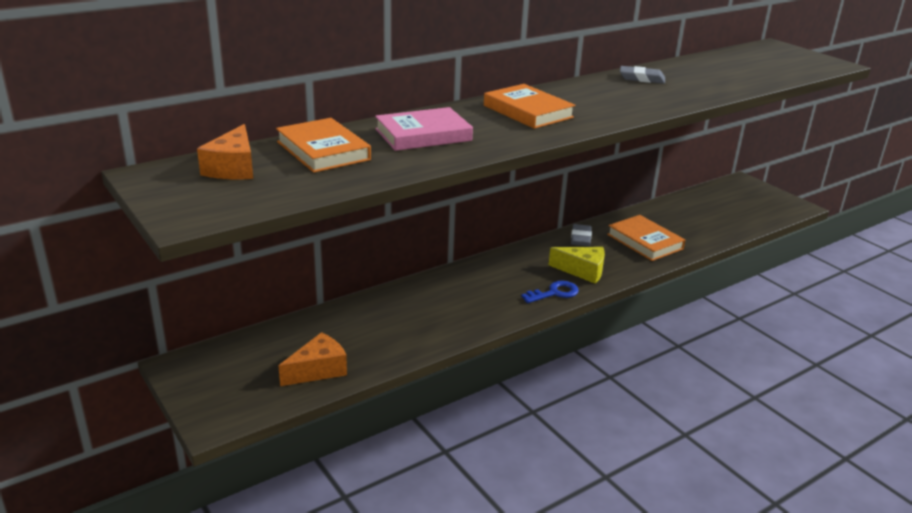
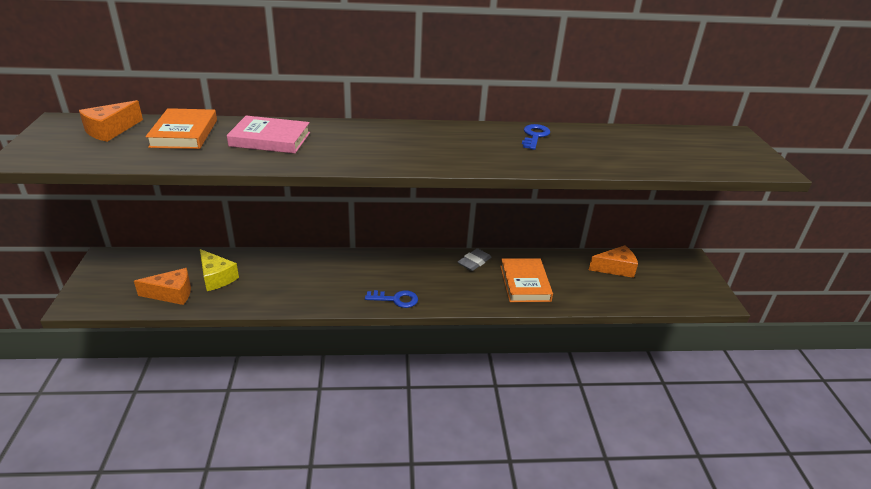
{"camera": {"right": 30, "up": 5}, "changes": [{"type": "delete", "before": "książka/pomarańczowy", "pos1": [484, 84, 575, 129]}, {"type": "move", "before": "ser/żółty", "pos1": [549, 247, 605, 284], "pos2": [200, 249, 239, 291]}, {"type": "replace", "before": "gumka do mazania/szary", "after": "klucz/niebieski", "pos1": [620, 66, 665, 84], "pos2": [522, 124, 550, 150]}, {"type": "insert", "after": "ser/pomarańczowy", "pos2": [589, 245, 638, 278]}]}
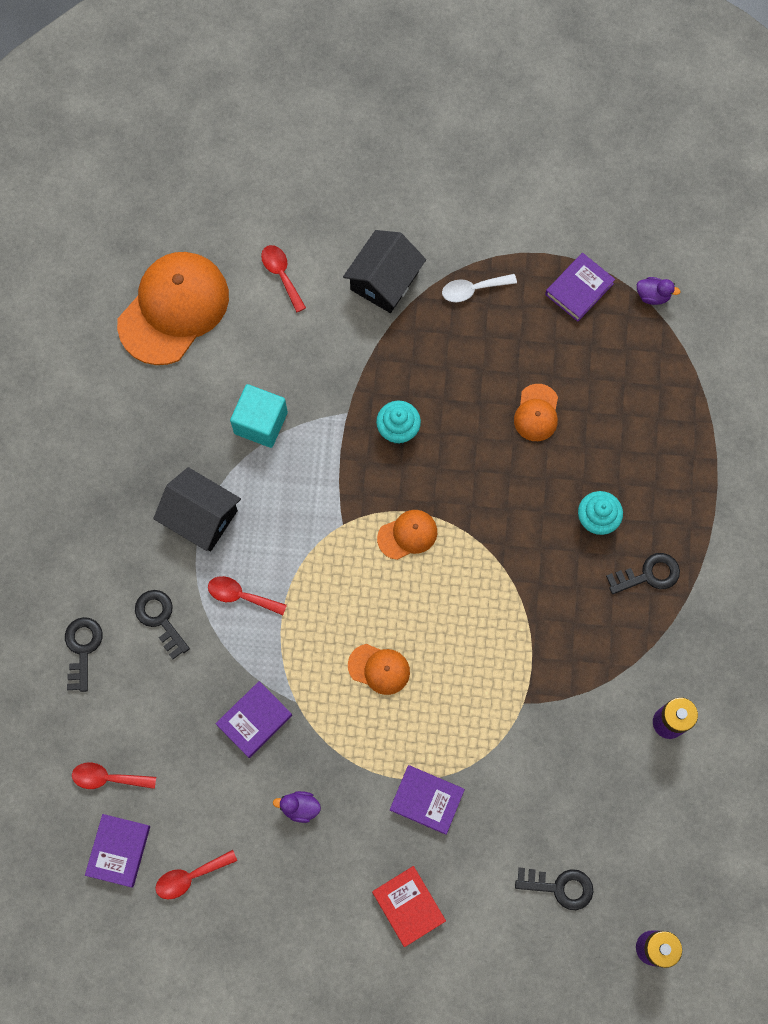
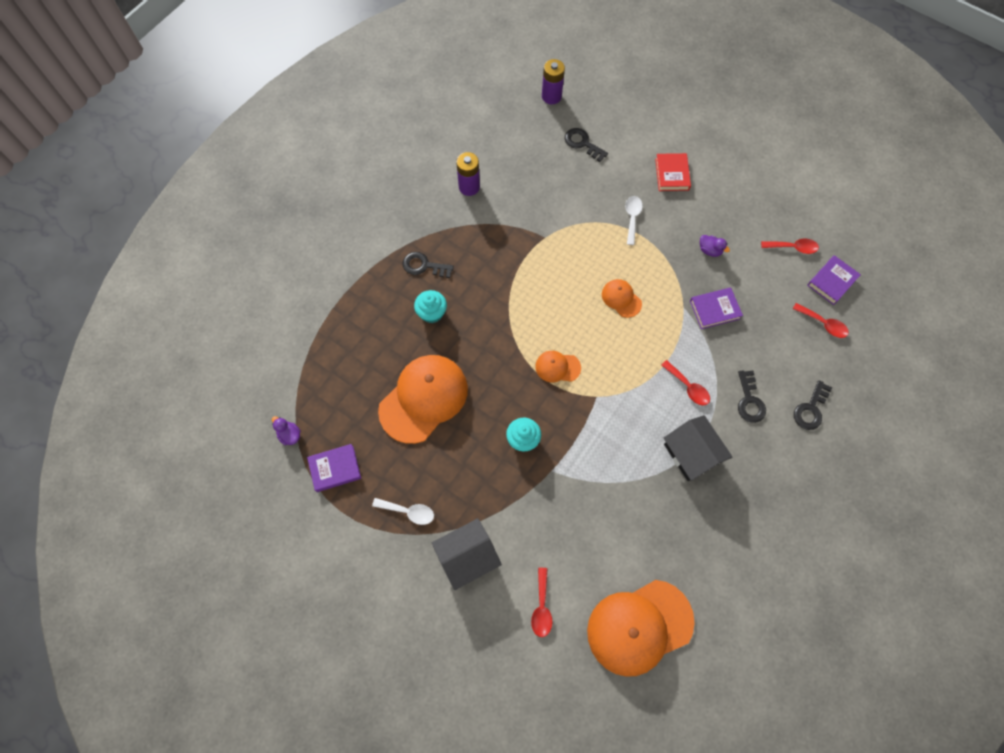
{"camera": {"right": -150, "up": -5}, "changes": [{"type": "delete", "before": "sześcian/turkusowy", "pos1": [230, 384, 288, 448]}, {"type": "replace", "before": "książka/fioletowy", "after": "łyżka/biały", "pos1": [390, 765, 465, 835], "pos2": [625, 196, 643, 245]}, {"type": "resize", "before": "czapka/pomarańczowy", "pos1": [514, 384, 558, 441], "pos2": [378, 355, 468, 444], "scale": 2.12}]}
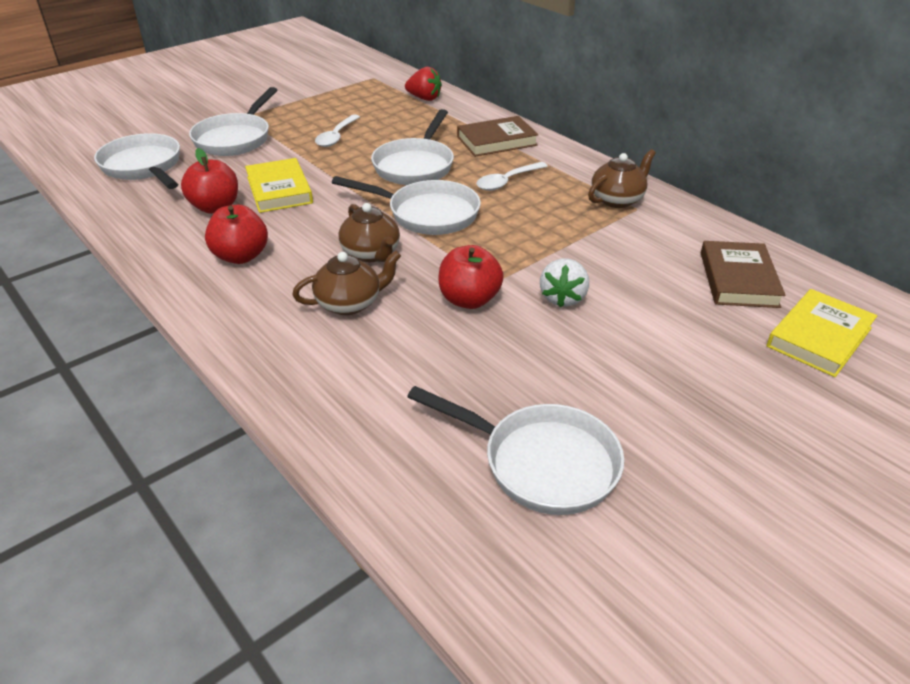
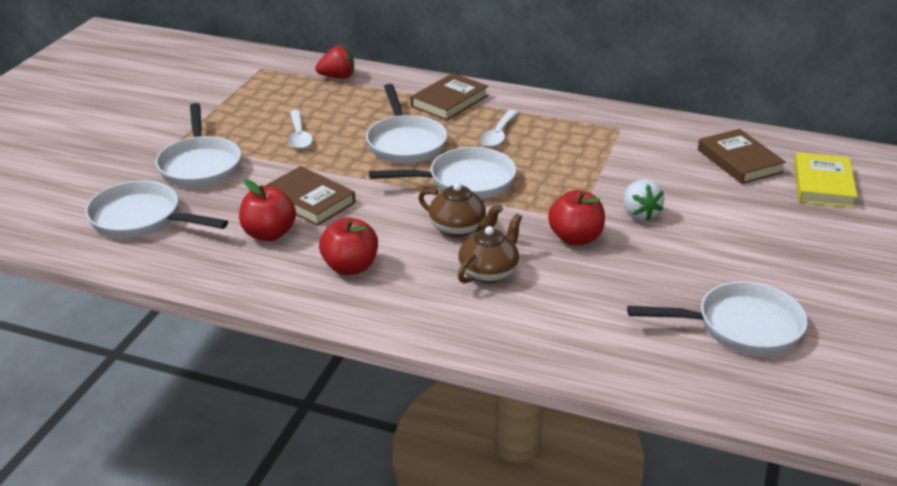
{"camera": {"right": -30, "up": -5}, "changes": [{"type": "recolor", "before": "książka/żółty", "after": "książka/brązowy", "pos1": [245, 158, 313, 213], "pos2": [263, 166, 356, 226]}, {"type": "delete", "before": "imbryk/brązowy", "pos1": [588, 149, 656, 208]}]}
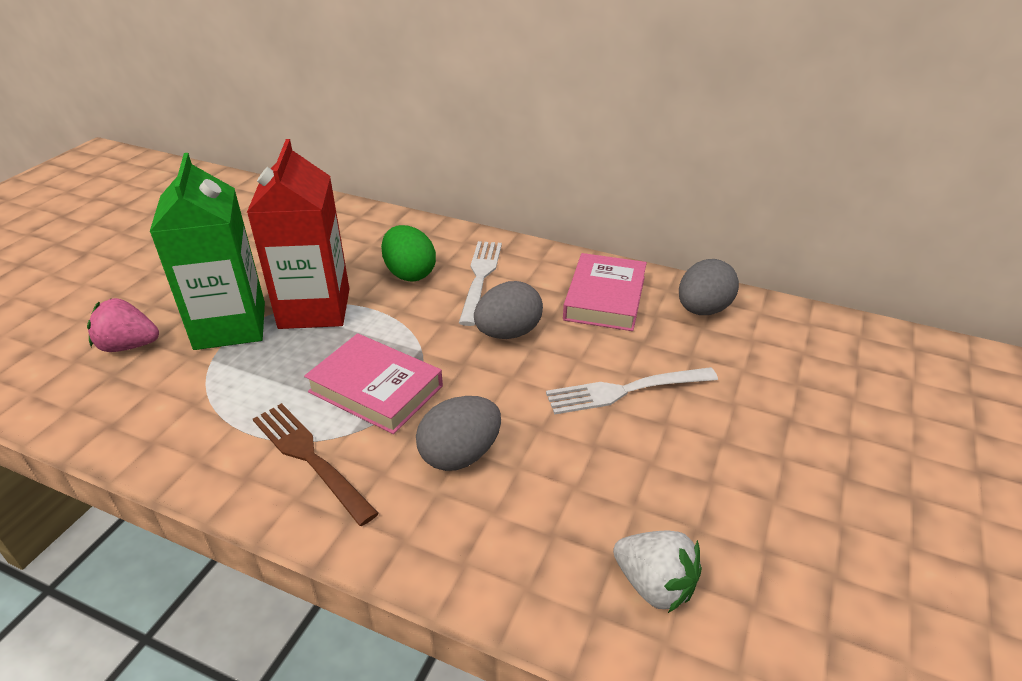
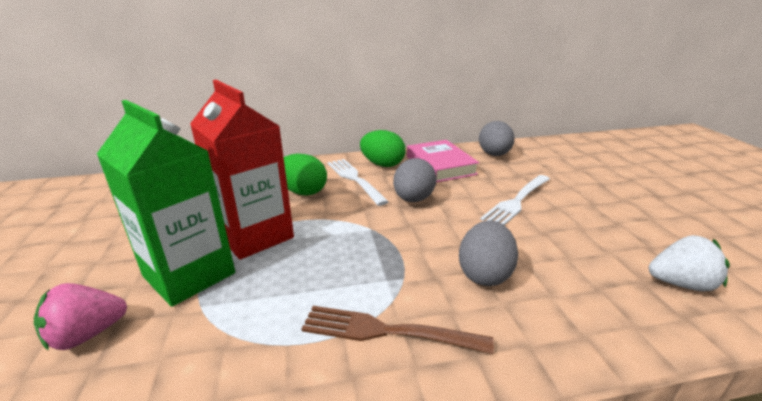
{"camera": {"right": -35, "up": -10}, "changes": [{"type": "delete", "before": "książka/różowy", "pos1": [304, 333, 443, 434]}, {"type": "insert", "after": "jajko/zielony", "pos2": [360, 130, 406, 167]}]}
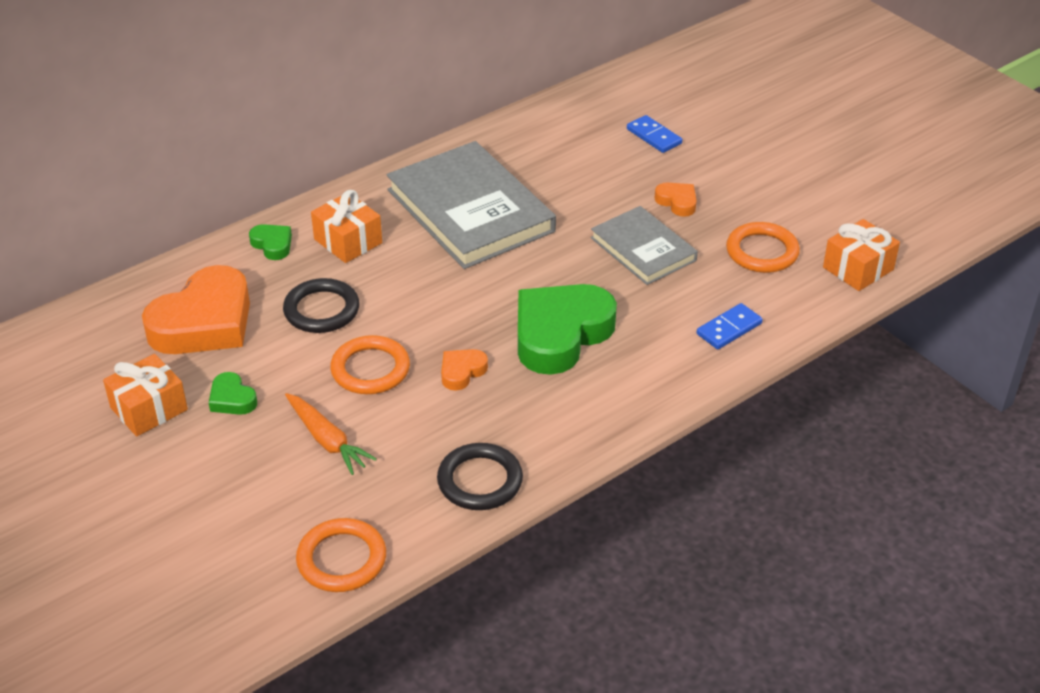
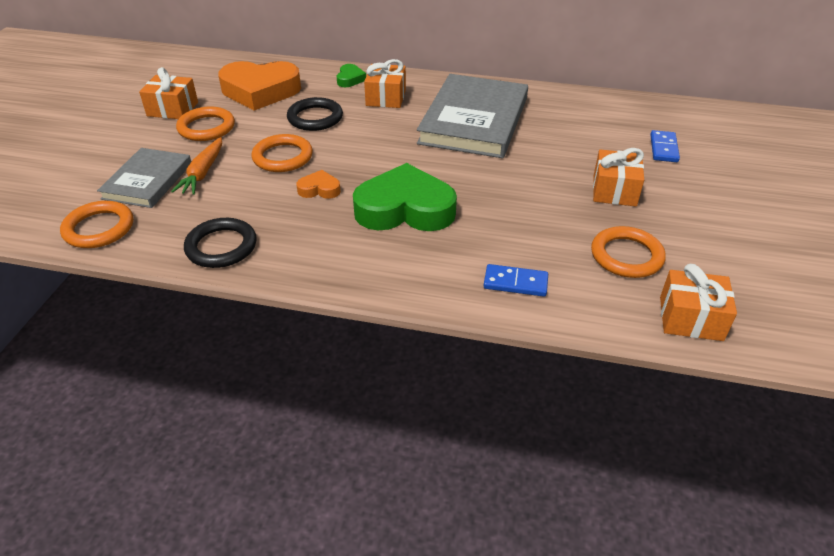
{"camera": {"right": 50, "up": 0}, "changes": [{"type": "replace", "before": "serce/zielony", "after": "pierścień/pomarańczowy", "pos1": [209, 372, 257, 415], "pos2": [176, 106, 235, 141]}, {"type": "move", "before": "książka/szary", "pos1": [591, 206, 698, 285], "pos2": [97, 148, 191, 208]}, {"type": "replace", "before": "serce/pomarańczowy", "after": "prezent/pomarańczowy", "pos1": [655, 182, 697, 217], "pos2": [593, 148, 644, 206]}]}
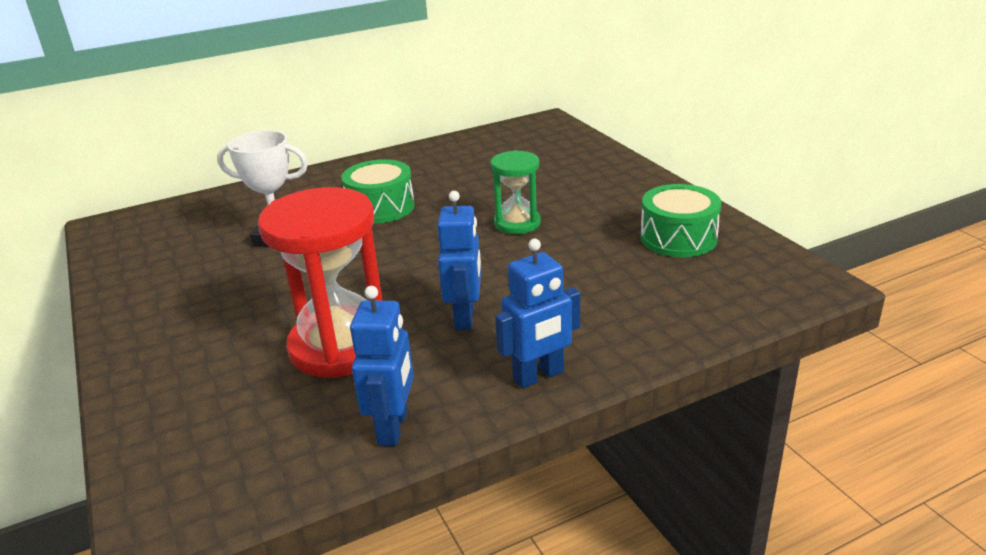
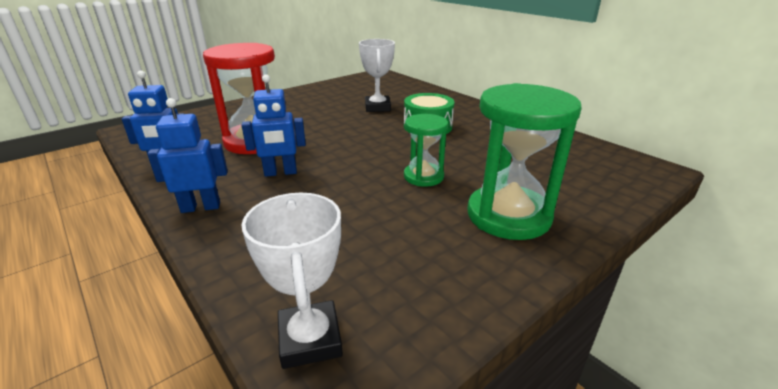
{"camera": {"right": 75, "up": 0}, "changes": [{"type": "rotate", "before": "robot/niebieski", "pos1": [495, 239, 580, 388], "pos2": [147, 98, 228, 213], "turn": 120}, {"type": "delete", "before": "bęben/zielony", "pos1": [640, 184, 721, 257]}, {"type": "insert", "after": "puchar/biały", "pos2": [242, 193, 343, 369]}, {"type": "insert", "after": "klepsydra/zielony", "pos2": [467, 83, 582, 240]}]}
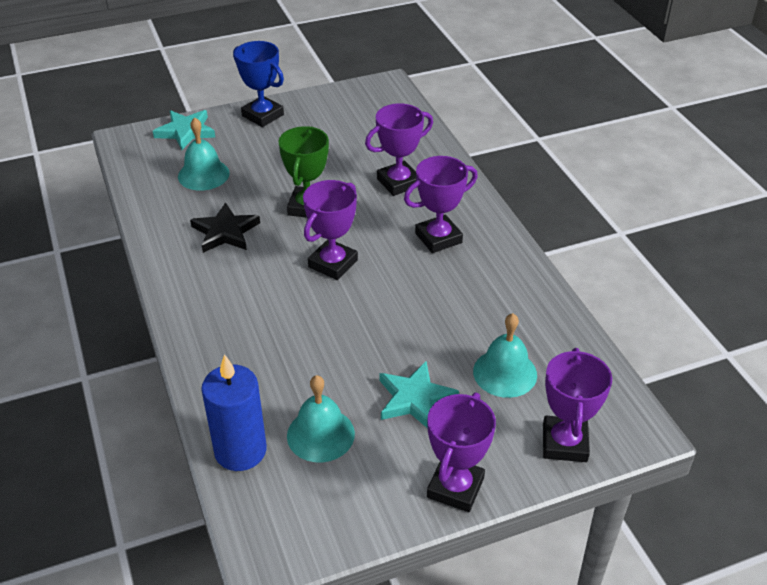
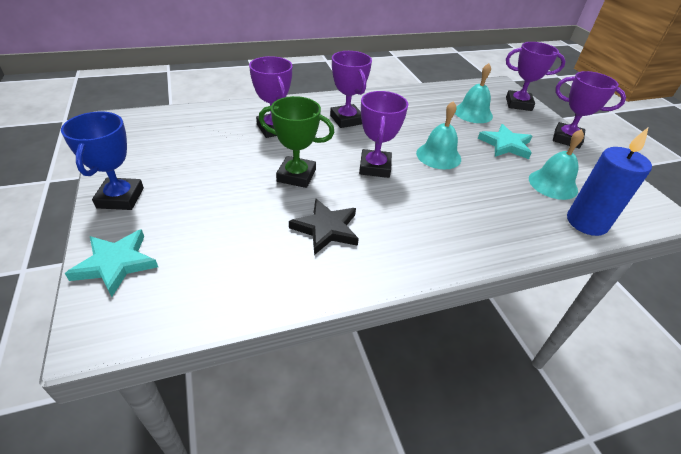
{"camera": {"right": -90, "up": 0}, "changes": [{"type": "move", "before": "dzwonek/turkusowy", "pos1": [178, 118, 230, 191], "pos2": [416, 101, 461, 169]}, {"type": "rotate", "before": "puchar/niebieski", "pos1": [233, 41, 284, 127], "pos2": [61, 112, 144, 210], "turn": -45}, {"type": "rotate", "before": "puchar/fioletowy", "pos1": [303, 180, 358, 280], "pos2": [359, 91, 408, 178], "turn": 60}]}
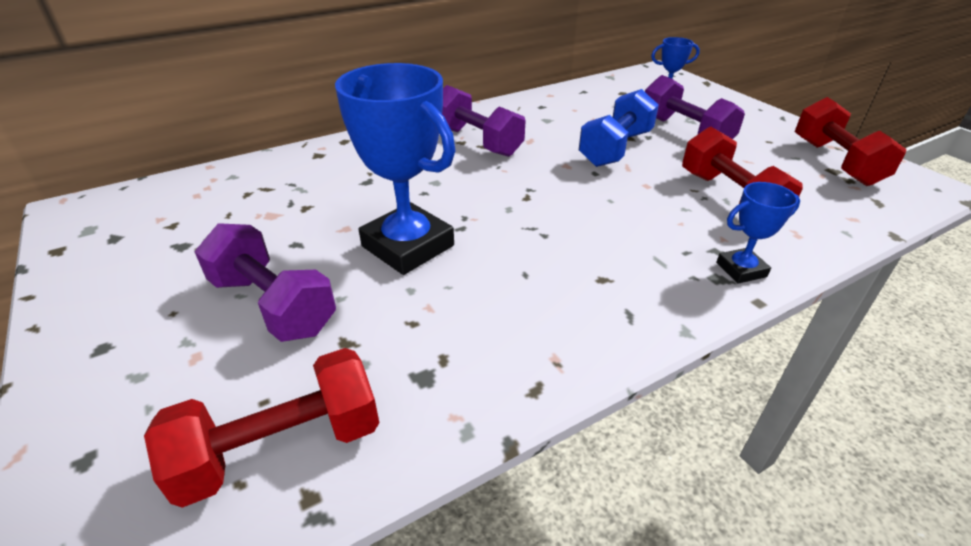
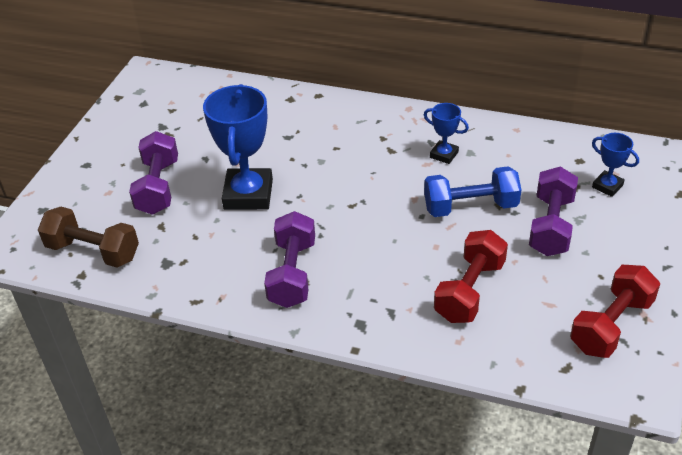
{"camera": {"right": 50, "up": 5}, "changes": [{"type": "recolor", "before": "hantel/czerwony", "after": "hantel/brązowy", "pos1": [144, 348, 380, 508], "pos2": [38, 207, 139, 267]}, {"type": "move", "before": "hantel/fioletowy", "pos1": [442, 85, 525, 157], "pos2": [264, 211, 315, 308]}, {"type": "move", "before": "puchar/niebieski", "pos1": [716, 182, 800, 284], "pos2": [424, 103, 469, 164]}]}
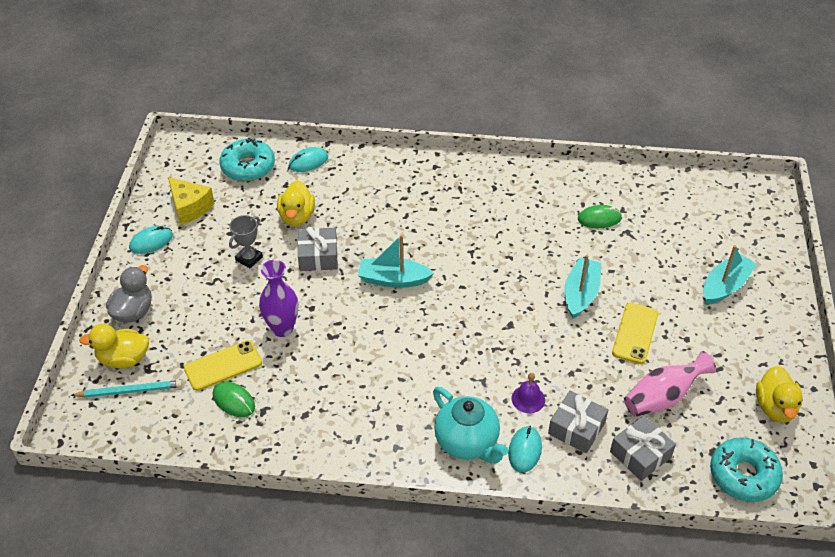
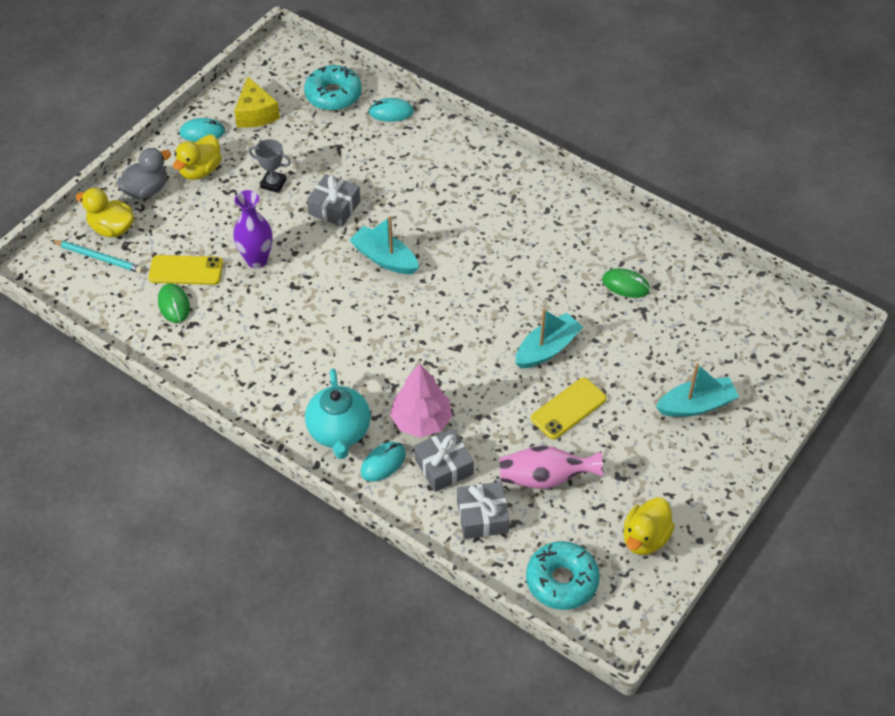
{"camera": {"right": 30, "up": 5}, "changes": [{"type": "rotate", "before": "puchar/szary", "pos1": [229, 215, 263, 269], "pos2": [249, 139, 291, 193], "turn": 45}, {"type": "move", "before": "kaczka/żółty", "pos1": [277, 180, 315, 226], "pos2": [173, 135, 222, 180]}, {"type": "replace", "before": "dzwonek/fioletowy", "after": "drzewko/różowy", "pos1": [512, 373, 545, 413], "pos2": [390, 363, 452, 437]}]}
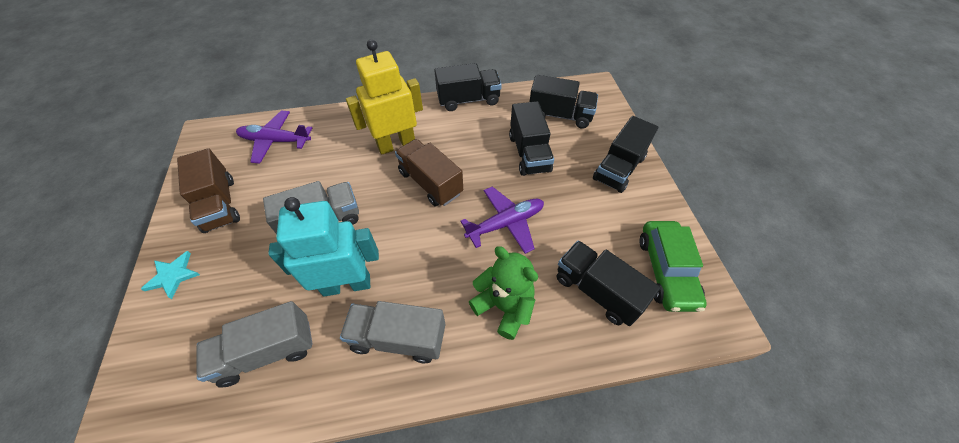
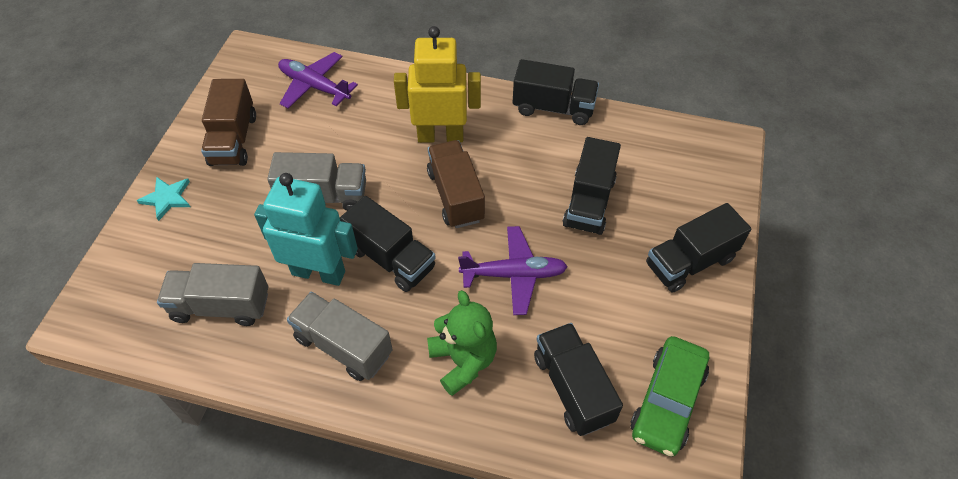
{"camera": {"right": 25, "up": 0}, "changes": [{"type": "move", "before": "ciężarówka/czarny", "pos1": [529, 75, 598, 129], "pos2": [340, 196, 436, 292]}]}
